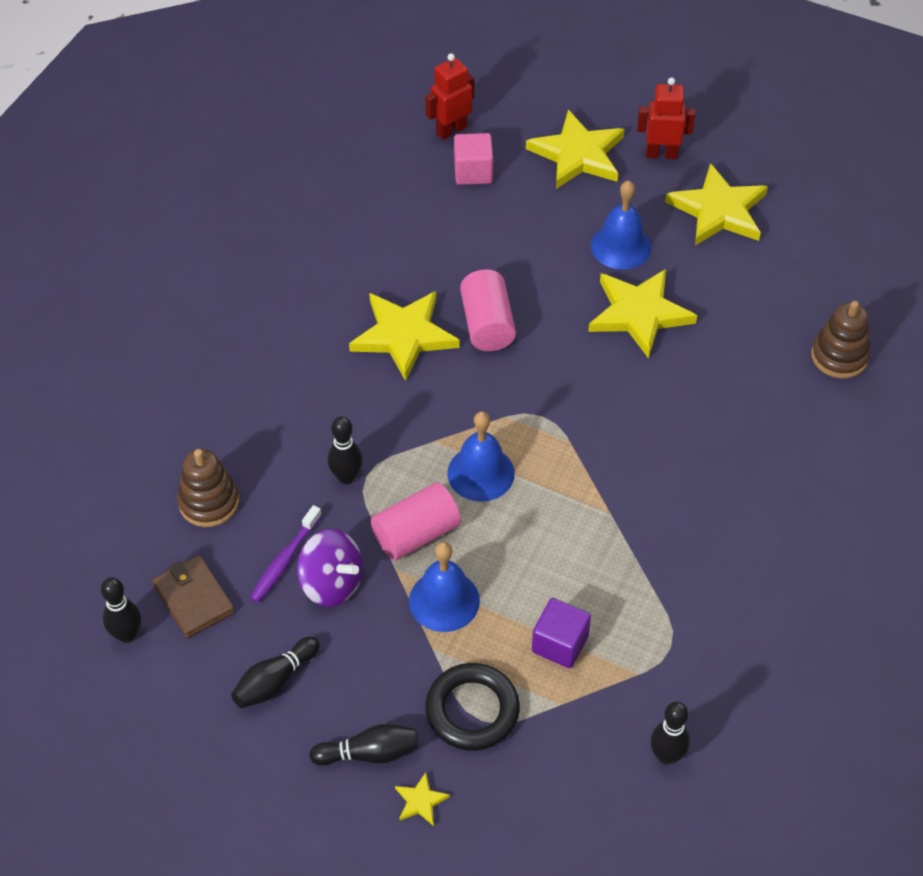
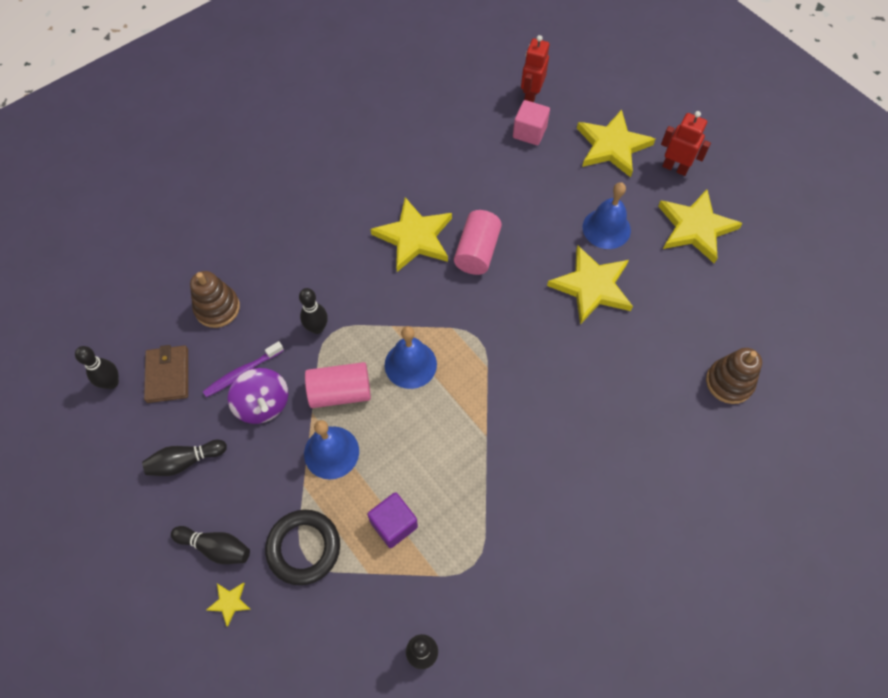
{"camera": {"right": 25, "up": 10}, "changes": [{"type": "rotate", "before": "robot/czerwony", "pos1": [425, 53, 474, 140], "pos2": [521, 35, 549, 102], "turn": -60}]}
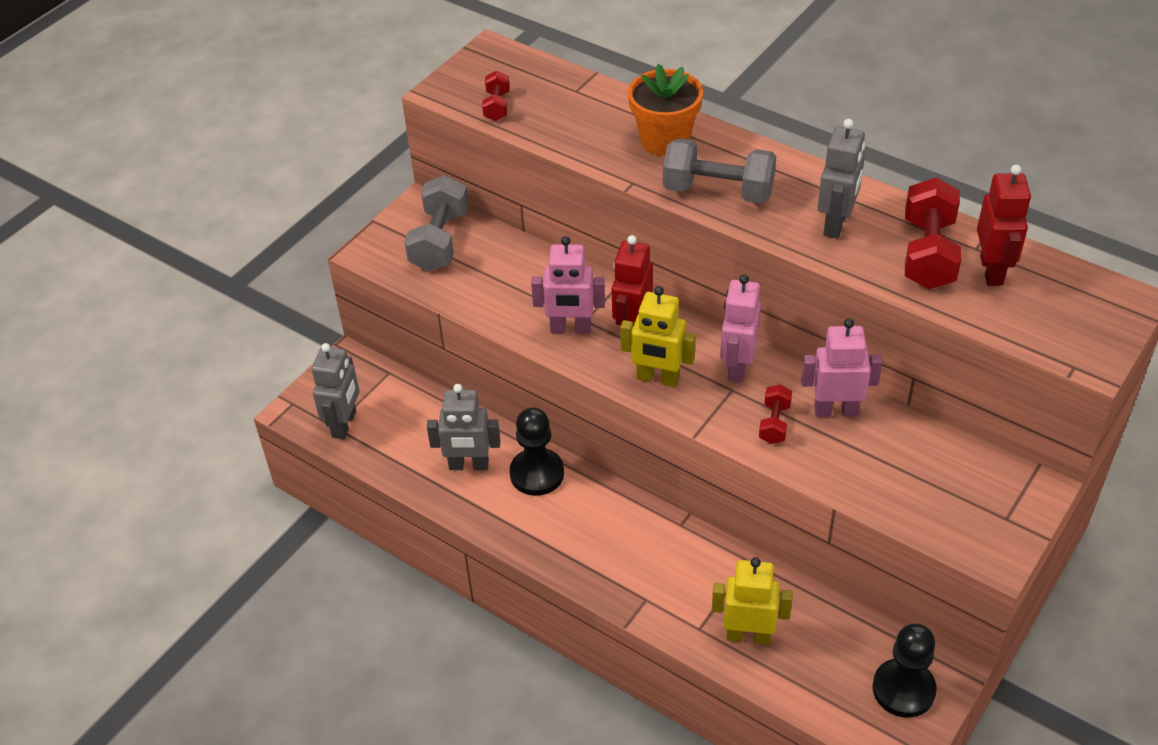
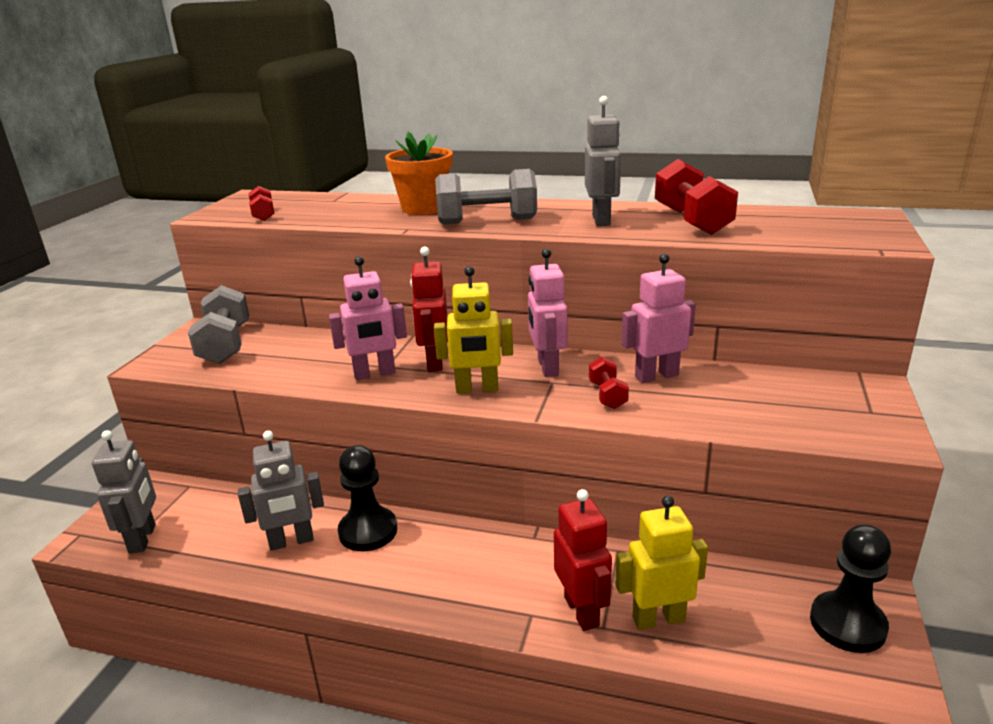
{"camera": {"right": -20, "up": -20}, "changes": [{"type": "move", "before": "robot/czerwony", "pos1": [977, 165, 1031, 286], "pos2": [554, 489, 612, 631]}]}
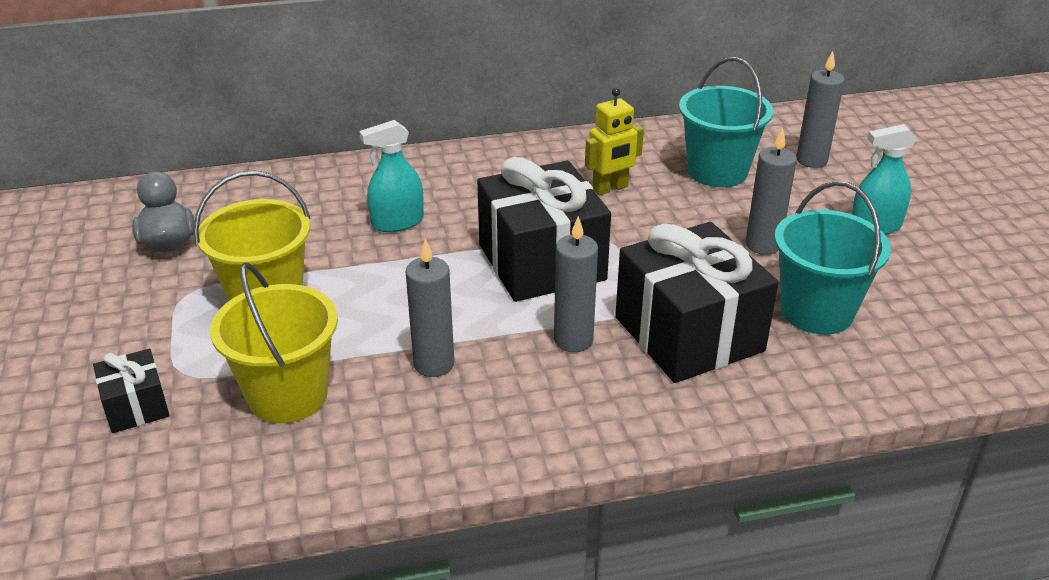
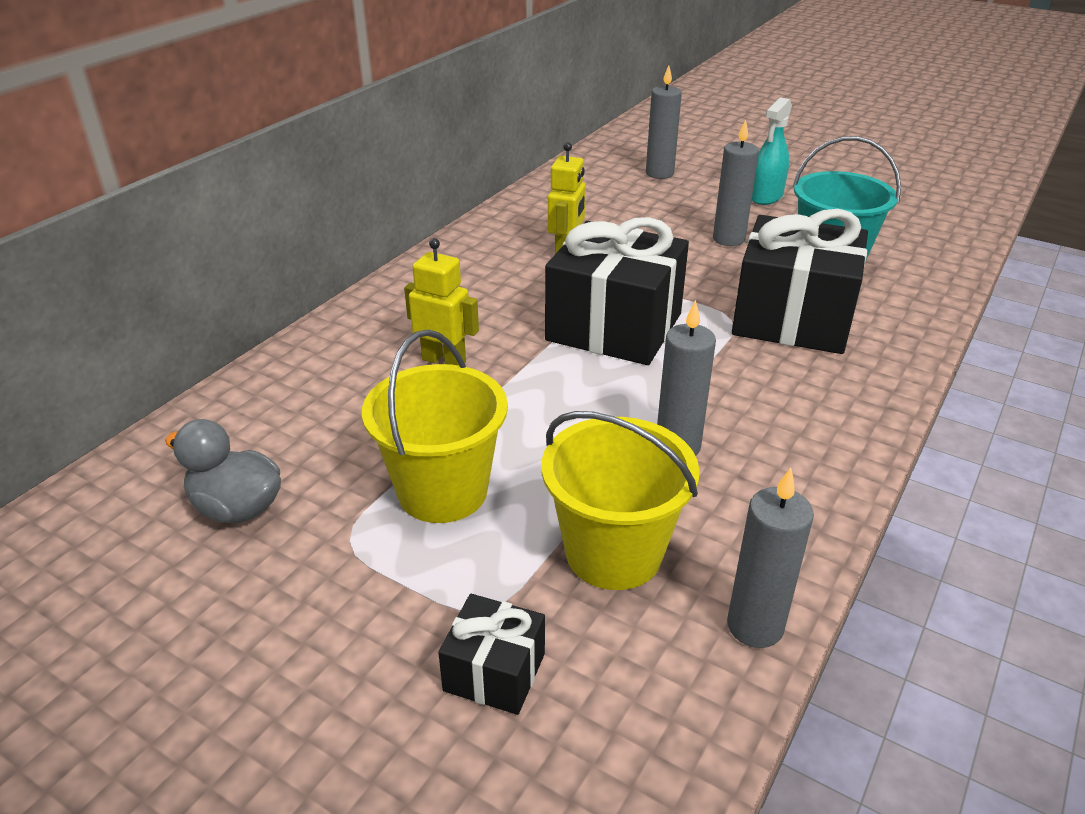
{"camera": {"right": -45, "up": 0}, "changes": [{"type": "replace", "before": "spryskiwacz/turkusowy", "after": "robot/żółty", "pos1": [359, 120, 424, 232], "pos2": [404, 238, 479, 366]}, {"type": "move", "before": "świeca/szary", "pos1": [554, 216, 598, 352], "pos2": [727, 468, 814, 648]}, {"type": "delete", "before": "wiadro/turkusowy", "pos1": [679, 57, 773, 187]}]}
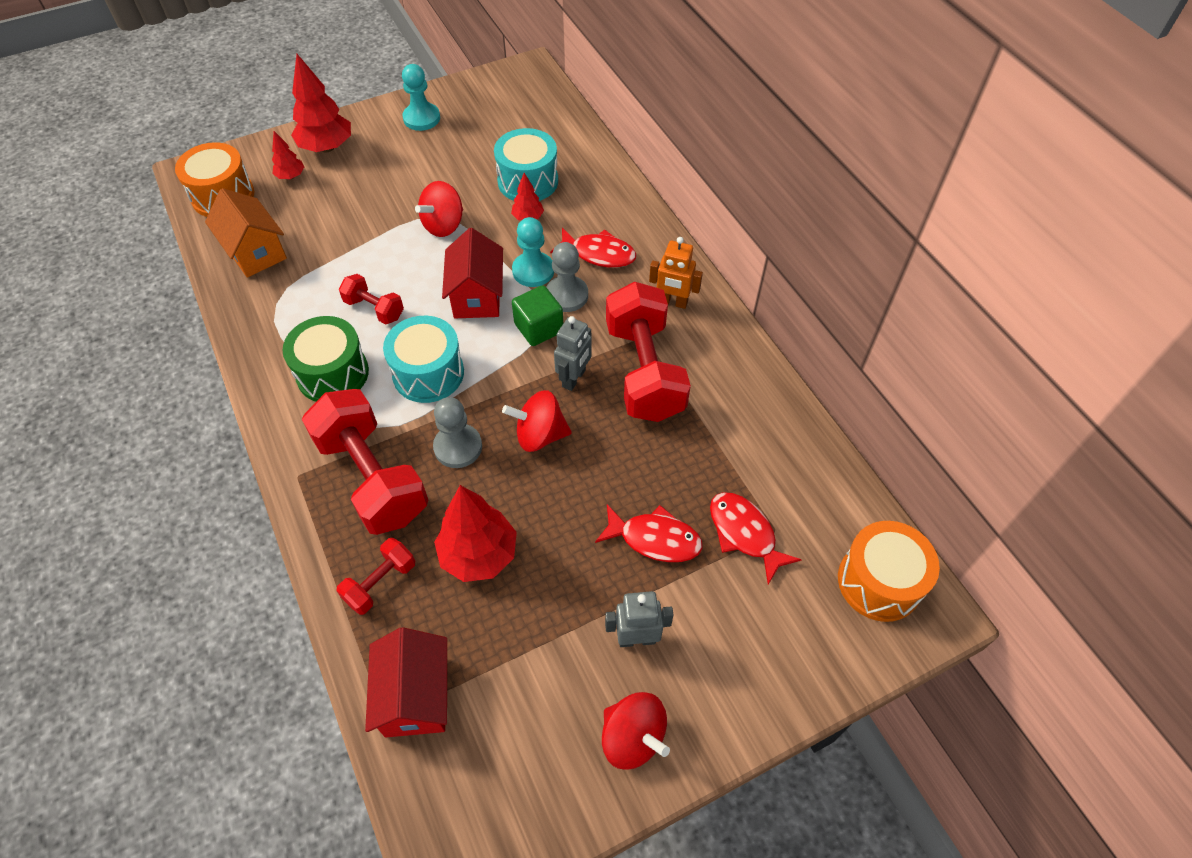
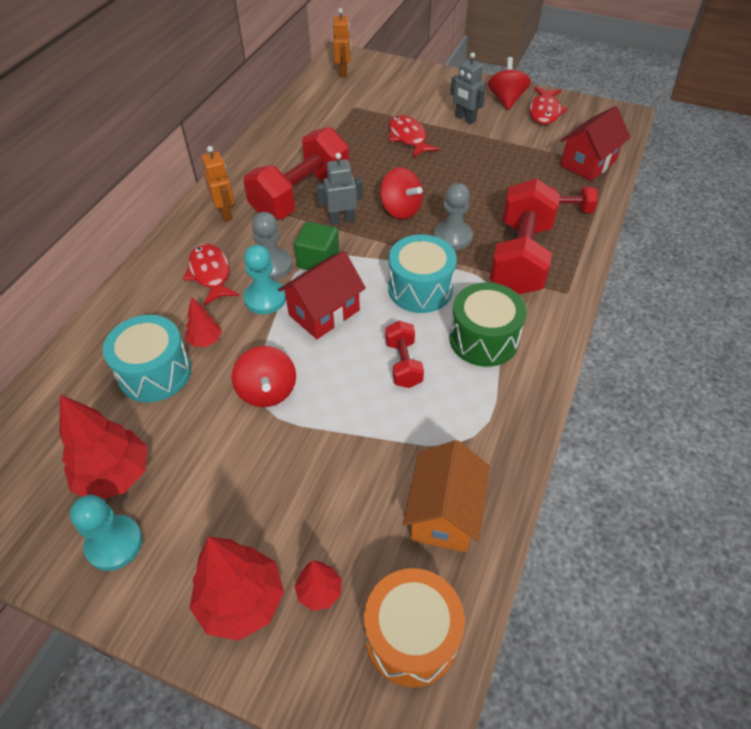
{"camera": {"right": -130, "up": -5}, "changes": [{"type": "rotate", "before": "bączek/czerwony", "pos1": [415, 181, 463, 237], "pos2": [232, 346, 296, 407], "turn": 75}, {"type": "move", "before": "drzewko/czerwony", "pos1": [434, 485, 517, 582], "pos2": [59, 394, 147, 499]}, {"type": "move", "before": "ryba/czerwony", "pos1": [710, 492, 802, 584], "pos2": [529, 87, 568, 124]}, {"type": "replace", "before": "bęben/pomarańczowy", "after": "robot/pomarańczowy", "pos1": [838, 521, 940, 622], "pos2": [333, 8, 351, 77]}]}
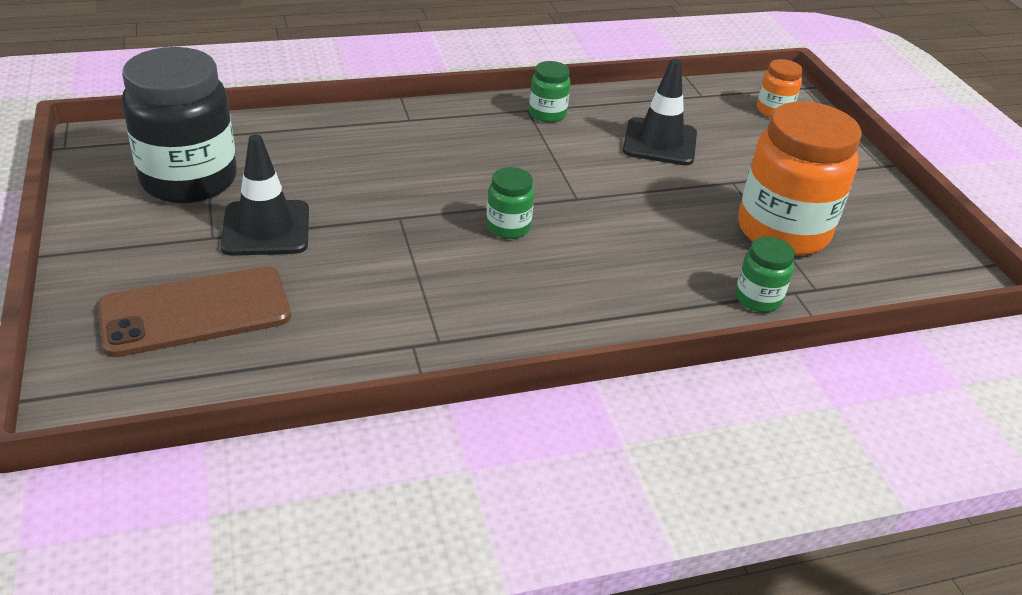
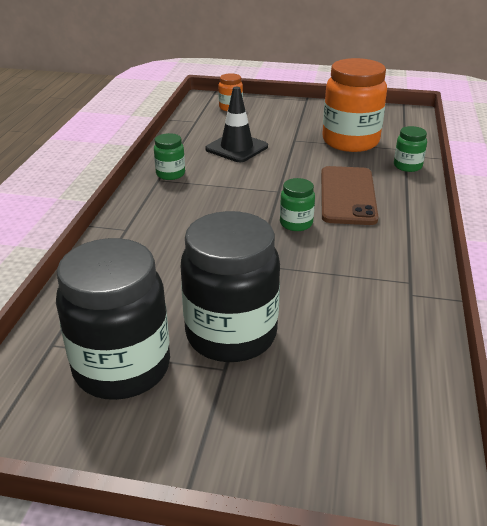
{"camera": {"right": -60, "up": -5}, "changes": [{"type": "move", "before": "telefon/brązowy", "pos1": [98, 266, 291, 357], "pos2": [321, 166, 378, 225]}, {"type": "replace", "before": "pachołek/czarny", "after": "słoik/czarny", "pos1": [220, 134, 309, 256], "pos2": [181, 211, 280, 362]}]}
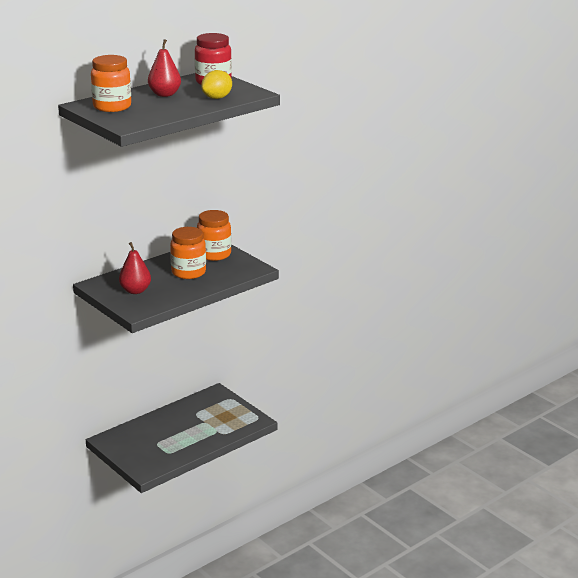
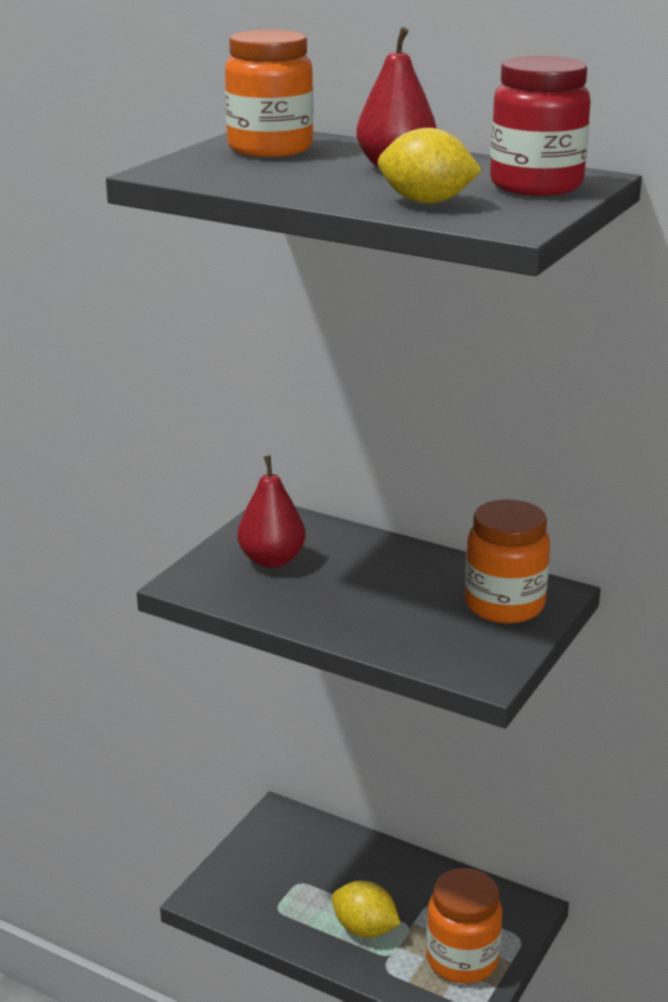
{"camera": {"right": 70, "up": 0}, "changes": [{"type": "move", "before": "słoik/pomarańczowy", "pos1": [170, 227, 206, 279], "pos2": [426, 868, 502, 984]}, {"type": "insert", "after": "cytryna/żółty", "pos2": [332, 881, 401, 937]}]}
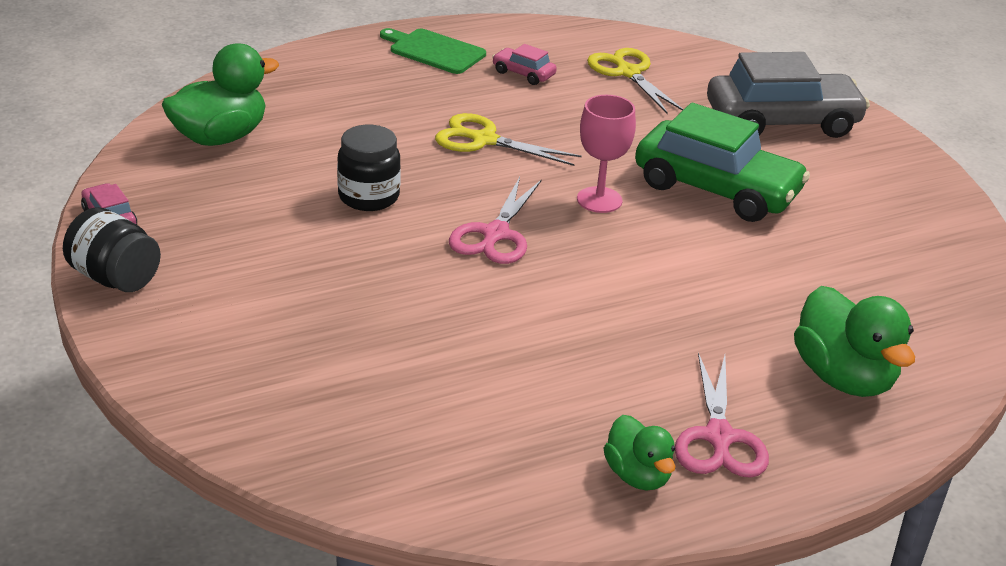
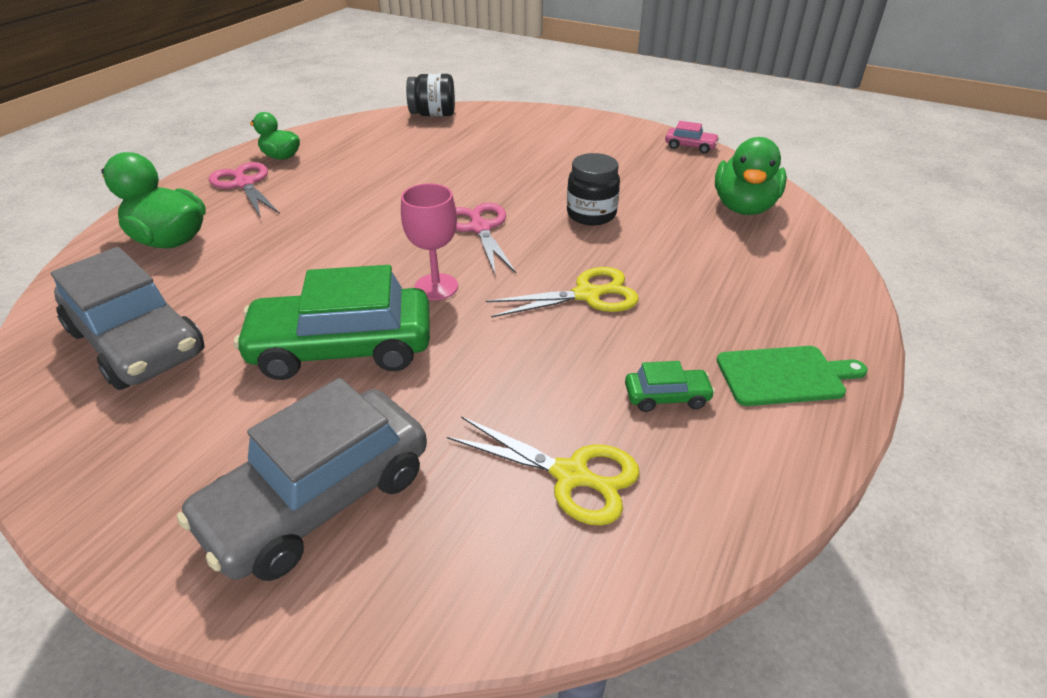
{"camera": {"right": 145, "up": 5}, "changes": [{"type": "move", "before": "słoik/czarny", "pos1": [63, 207, 161, 292], "pos2": [406, 74, 455, 117]}, {"type": "recolor", "before": "samochód/różowy", "after": "samochód/zielony", "pos1": [492, 44, 557, 85], "pos2": [625, 361, 715, 412]}, {"type": "insert", "after": "samochód/szary", "pos2": [51, 247, 204, 390]}]}
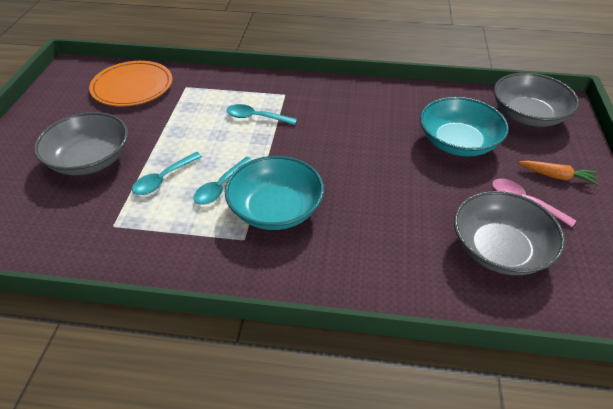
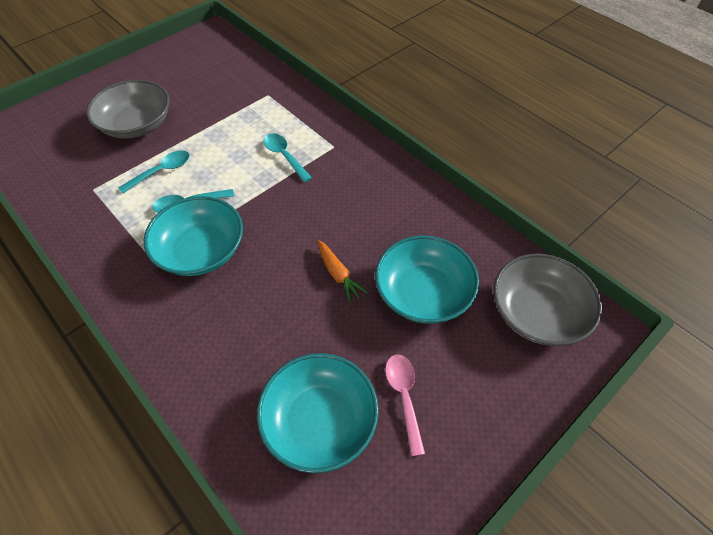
{"camera": {"right": 40, "up": 10}, "changes": [{"type": "delete", "before": "talerz/pomarańczowy", "pos1": [89, 61, 173, 107]}, {"type": "rotate", "before": "łyżka/turkusowy", "pos1": [132, 152, 202, 195], "pos2": [118, 150, 190, 193], "turn": 150}, {"type": "recolor", "before": "miska/szary", "after": "miska/turkusowy", "pos1": [454, 191, 565, 275], "pos2": [257, 353, 379, 473]}, {"type": "move", "before": "marchewka/pomarańczowy", "pos1": [518, 161, 598, 185], "pos2": [318, 240, 368, 303]}]}
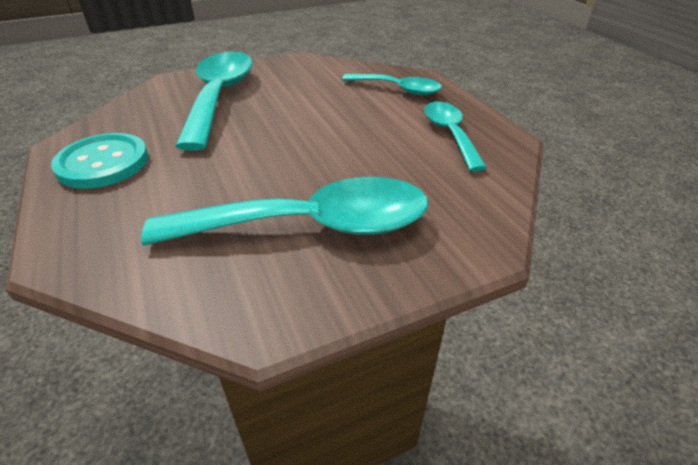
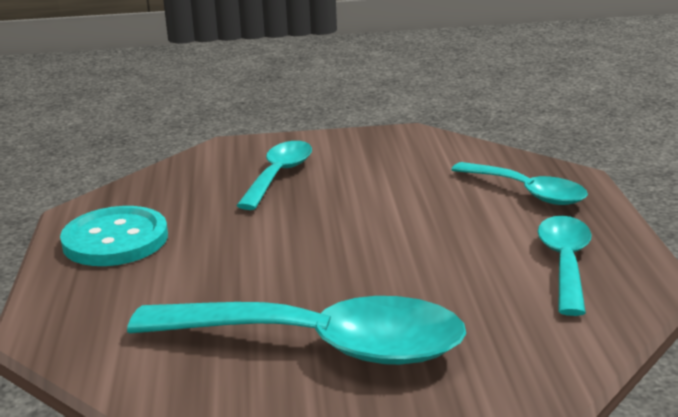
{"camera": {"right": 20, "up": -15}, "changes": [{"type": "resize", "before": "łyżka/turkusowy", "pos1": [175, 52, 253, 151], "pos2": [236, 141, 312, 210], "scale": 0.57}]}
